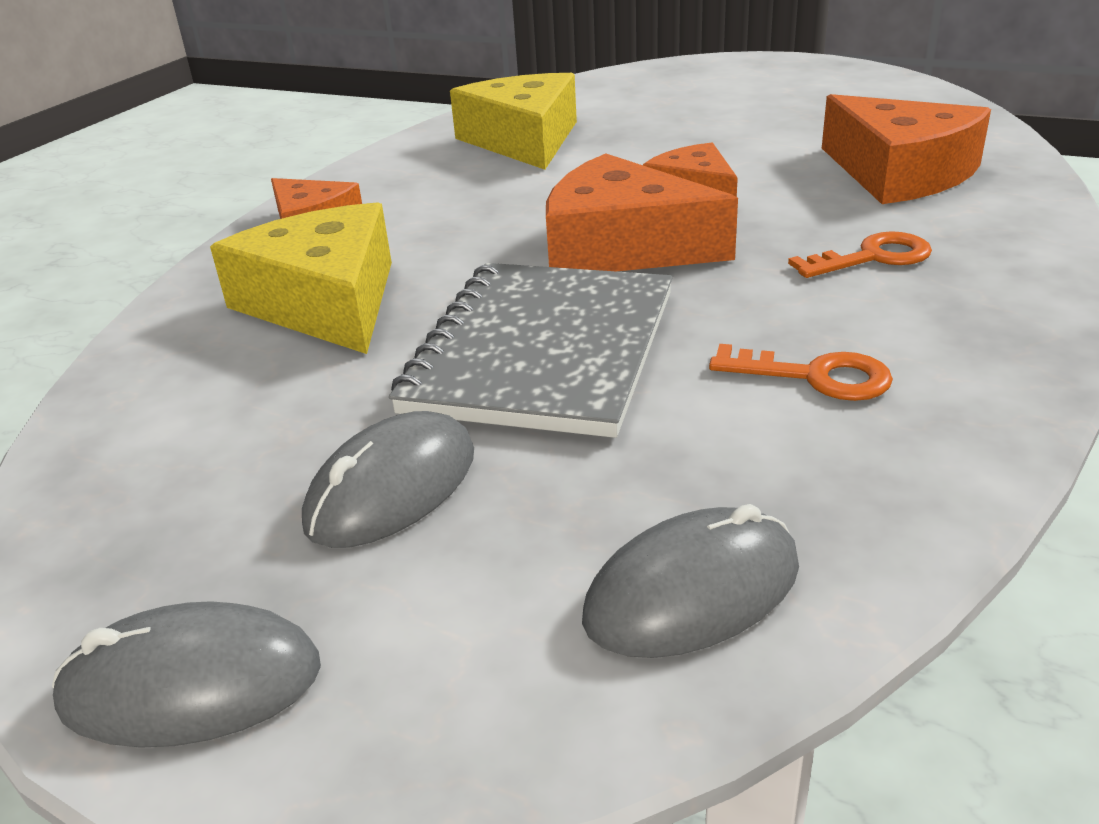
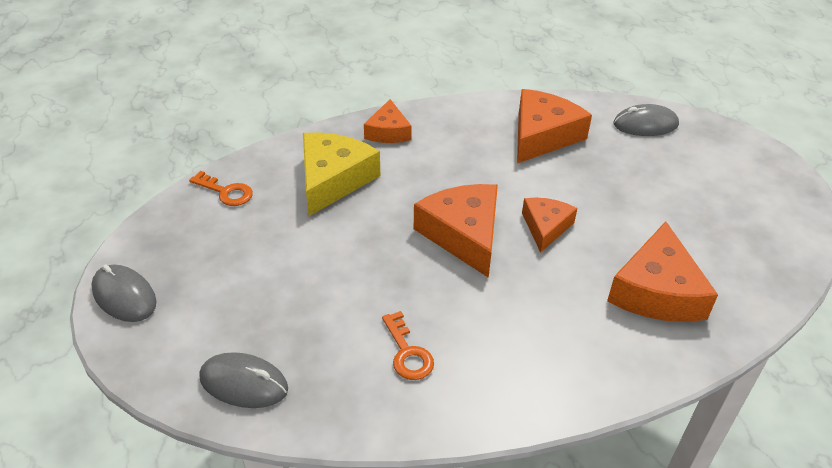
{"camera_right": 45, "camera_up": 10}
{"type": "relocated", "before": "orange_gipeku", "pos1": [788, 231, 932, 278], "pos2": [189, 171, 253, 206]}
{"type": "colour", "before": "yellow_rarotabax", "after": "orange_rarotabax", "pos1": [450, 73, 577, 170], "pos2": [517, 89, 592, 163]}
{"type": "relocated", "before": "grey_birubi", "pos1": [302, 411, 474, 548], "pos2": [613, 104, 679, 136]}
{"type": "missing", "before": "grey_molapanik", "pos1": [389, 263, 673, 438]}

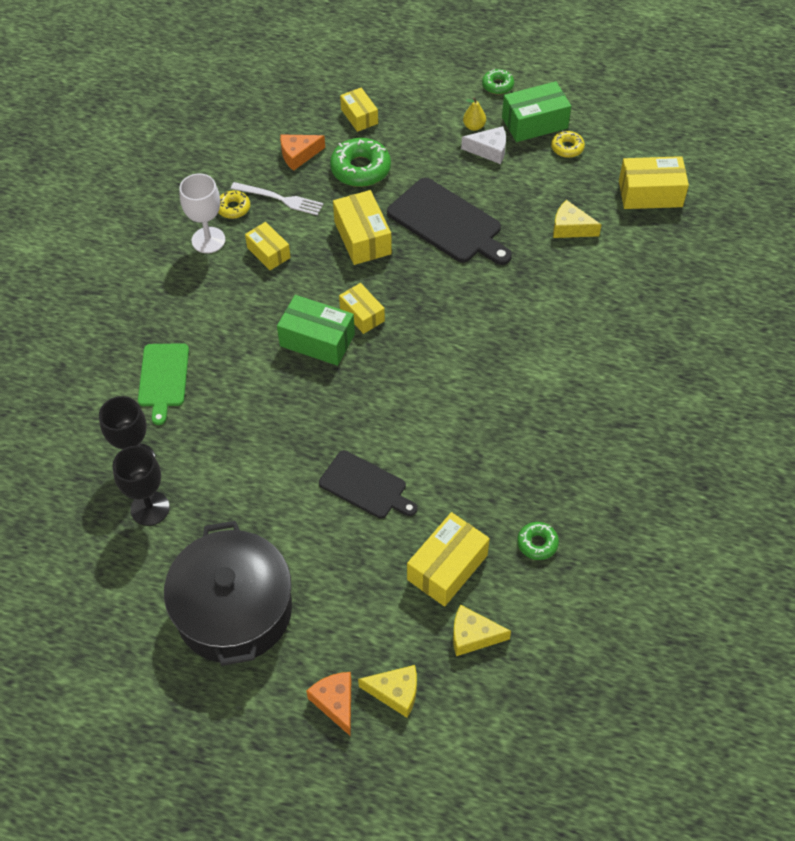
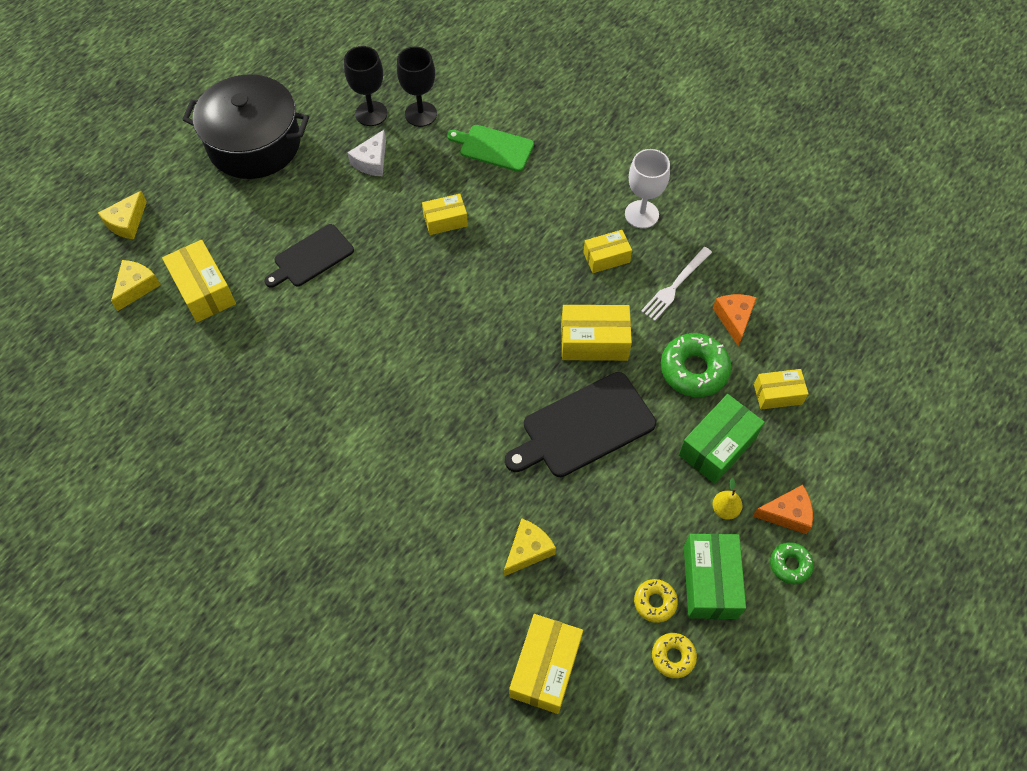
{"camera_right": 110, "camera_up": 5}
{"type": "relocated", "before": "white_rarotabax", "pos1": [461, 126, 506, 164], "pos2": [347, 130, 386, 176]}
{"type": "relocated", "before": "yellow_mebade", "pos1": [339, 283, 385, 334], "pos2": [422, 194, 468, 235]}
{"type": "relocated", "before": "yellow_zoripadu", "pos1": [218, 190, 250, 219], "pos2": [652, 633, 697, 678]}
{"type": "relocated", "before": "green_mebade", "pos1": [277, 295, 355, 366], "pos2": [679, 394, 765, 484]}
{"type": "relocated", "before": "orange_rarotabax", "pos1": [306, 672, 351, 736], "pos2": [753, 485, 813, 534]}
{"type": "missing", "before": "green_zoripadu", "pos1": [517, 522, 559, 560]}

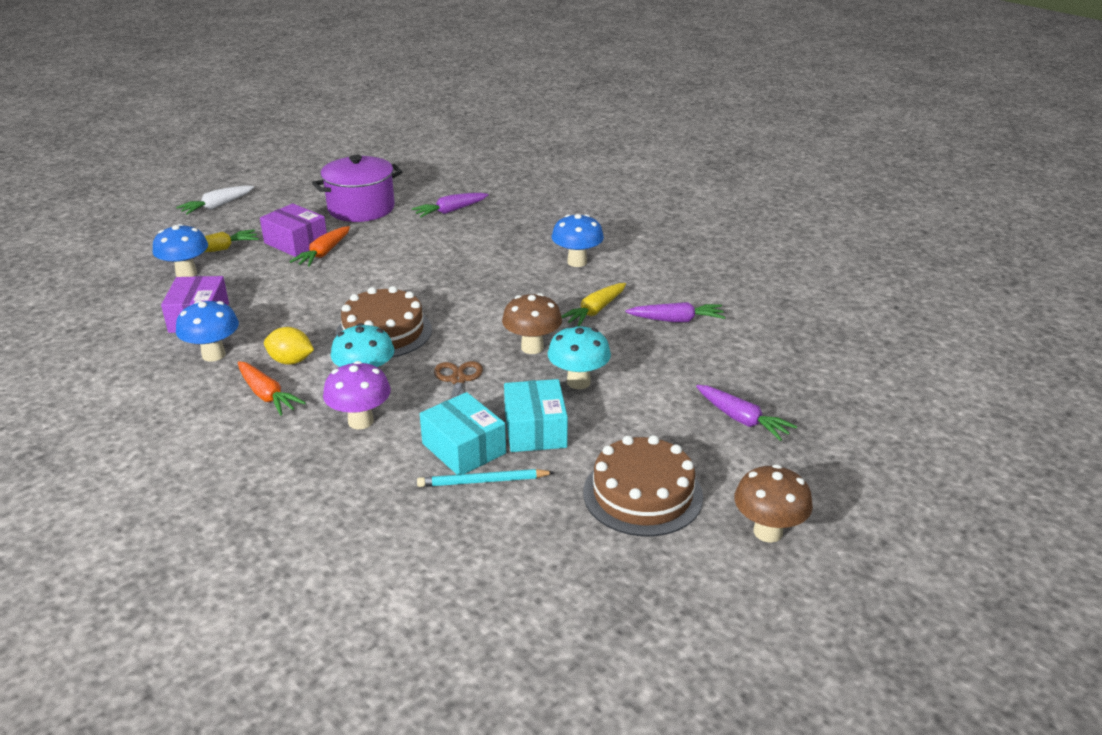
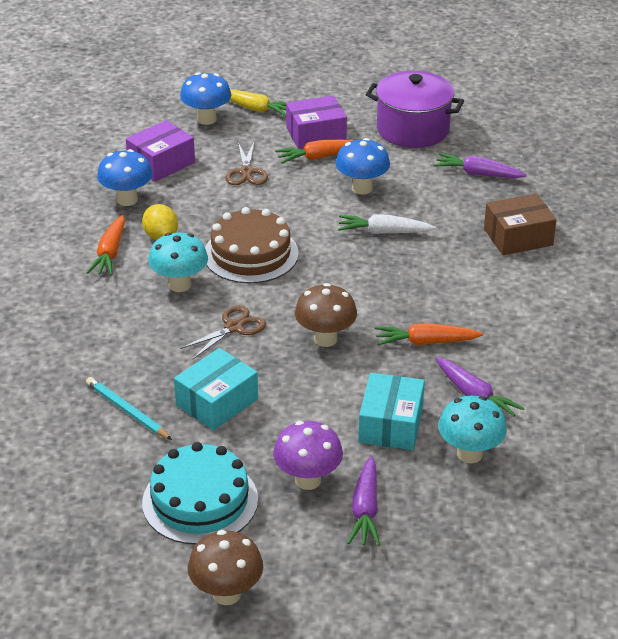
{"camera_right": 50, "camera_up": 5}
{"type": "colour", "before": "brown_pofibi", "after": "turquoise_pofibi", "pos1": [583, 435, 703, 536], "pos2": [142, 442, 258, 545]}
{"type": "appeared", "after": "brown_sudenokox", "pos2": [225, 142, 268, 185]}
{"type": "relocated", "before": "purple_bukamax", "pos1": [323, 361, 391, 429], "pos2": [273, 421, 343, 490]}
{"type": "spun", "before": "purple_mebade", "pos1": [260, 203, 327, 257], "pos2": [286, 95, 347, 149], "turn": 75}
{"type": "relocated", "before": "blue_bukamax", "pos1": [552, 214, 604, 267], "pos2": [336, 138, 390, 195]}
{"type": "relocated", "before": "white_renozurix", "pos1": [176, 185, 254, 215], "pos2": [338, 214, 436, 234]}
{"type": "relocated", "before": "turquoise_mebade", "pos1": [420, 392, 506, 475], "pos2": [358, 373, 425, 450]}
{"type": "colour", "before": "yellow_renozurix", "after": "orange_renozurix", "pos1": [561, 283, 626, 326], "pos2": [375, 323, 483, 346]}
{"type": "relocated", "before": "turquoise_bukamax", "pos1": [548, 325, 611, 389], "pos2": [438, 396, 507, 464]}
{"type": "appeared", "after": "brown_mebade", "pos2": [484, 194, 557, 255]}

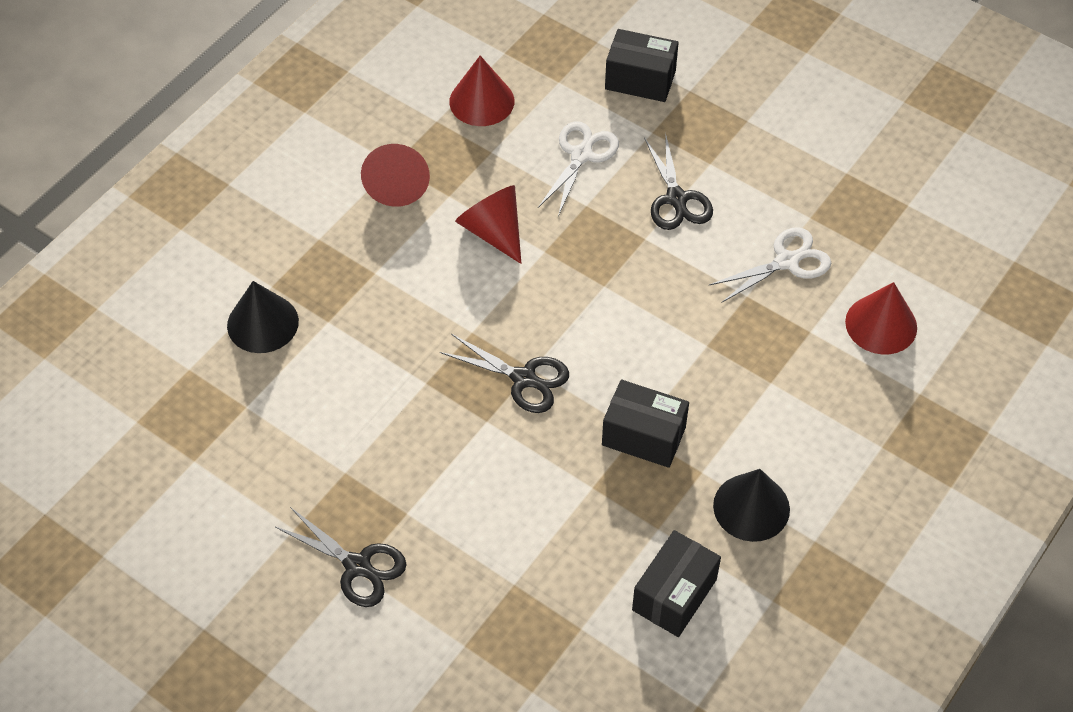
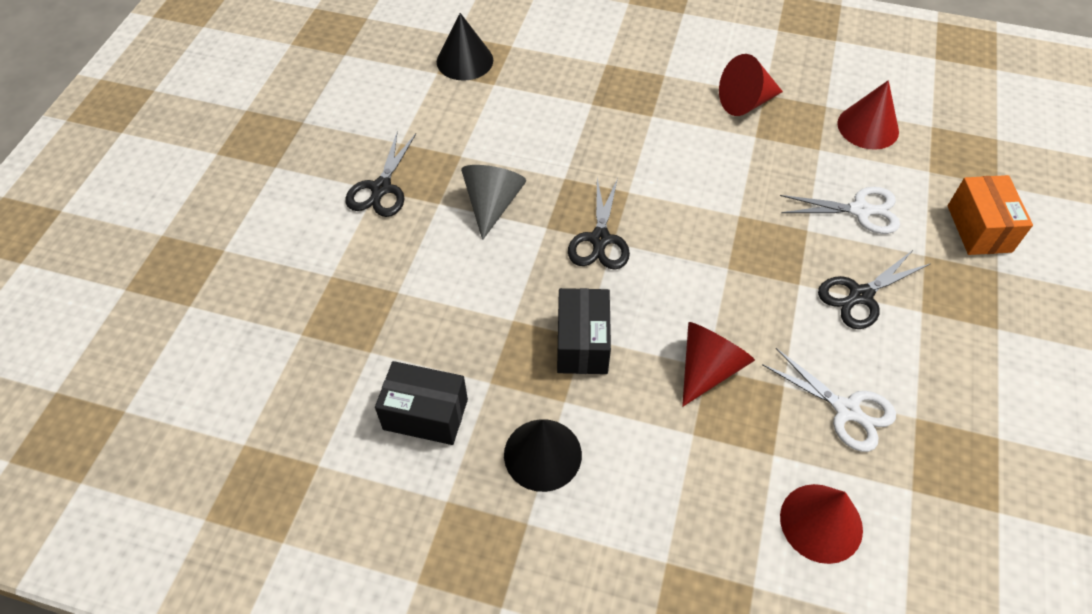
{"camera_right": 70, "camera_up": 0}
{"type": "relocated", "before": "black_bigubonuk", "pos1": [227, 281, 299, 353], "pos2": [437, 13, 493, 81]}
{"type": "appeared", "after": "grey_bigubonuk", "pos2": [461, 165, 526, 240]}
{"type": "relocated", "before": "red_bigubonuk", "pos1": [455, 185, 522, 264], "pos2": [682, 322, 755, 407]}
{"type": "colour", "before": "black_mebade", "after": "orange_mebade", "pos1": [605, 29, 679, 102], "pos2": [948, 175, 1033, 255]}

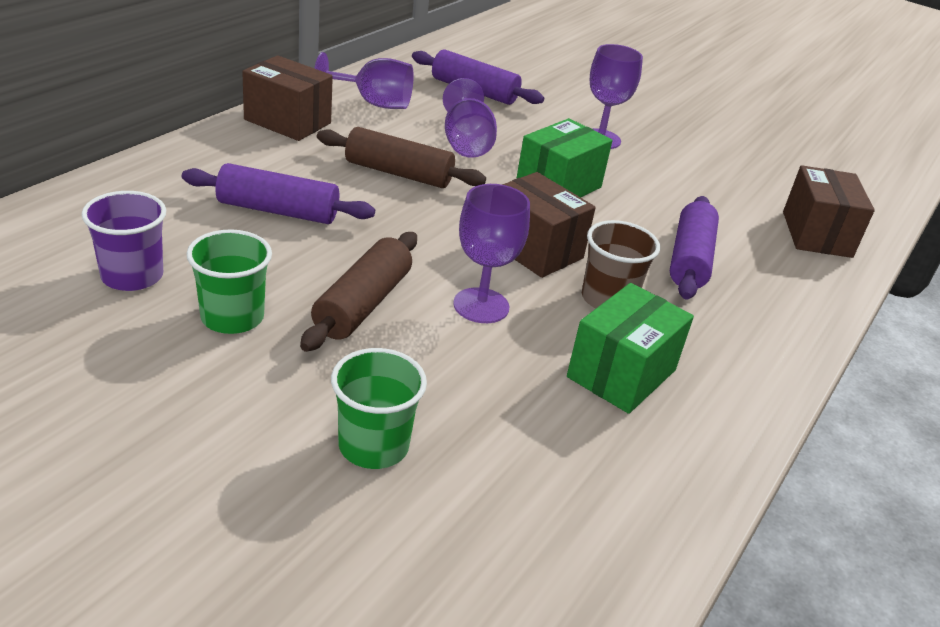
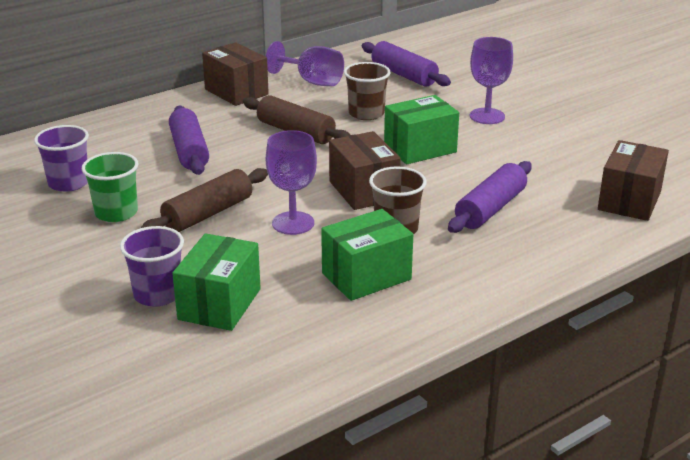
{"camera_right": 25, "camera_up": -5}
{"type": "colour", "before": "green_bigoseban", "after": "purple_bigoseban", "pos1": [331, 348, 427, 469], "pos2": [120, 226, 184, 306]}
{"type": "spun", "before": "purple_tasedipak", "pos1": [182, 163, 375, 224], "pos2": [169, 106, 209, 175], "turn": 45}
{"type": "appeared", "after": "green_mebade", "pos2": [172, 233, 261, 331]}
{"type": "exchanged", "before": "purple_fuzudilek", "after": "brown_bigoseban", "pos1": [443, 78, 497, 158], "pos2": [344, 62, 390, 120]}

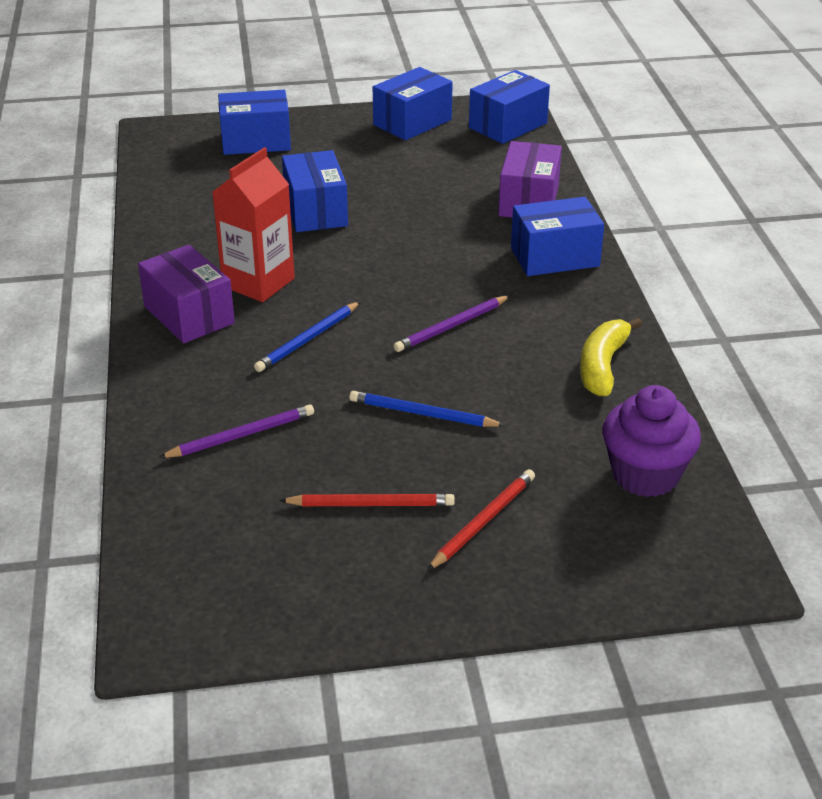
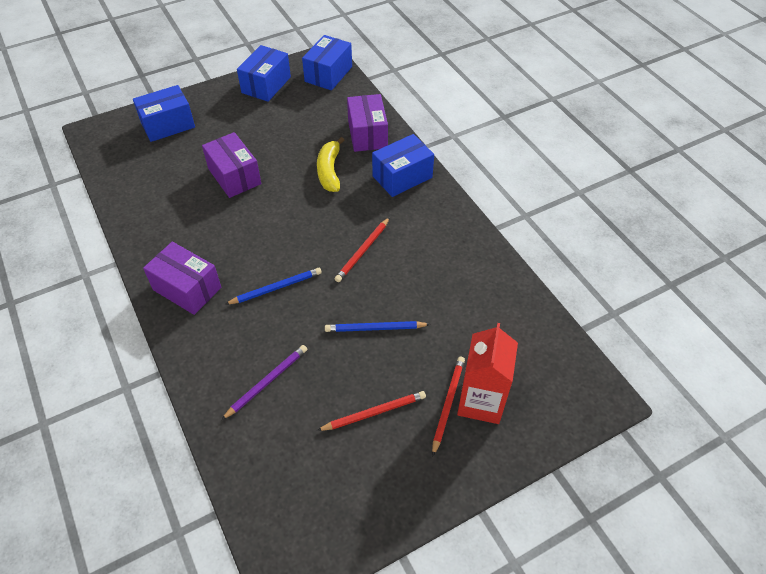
{"camera_right": -20, "camera_up": 15}
{"type": "colour", "before": "blue_mebade", "after": "purple_mebade", "pos1": [282, 150, 348, 232], "pos2": [202, 132, 261, 198]}
{"type": "spun", "before": "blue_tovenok", "pos1": [254, 301, 360, 372], "pos2": [225, 268, 322, 305], "turn": -135}
{"type": "relocated", "before": "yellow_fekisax", "pos1": [580, 318, 642, 396], "pos2": [317, 137, 344, 192]}
{"type": "colour", "before": "purple_tovenok", "after": "red_tovenok", "pos1": [393, 296, 510, 352], "pos2": [335, 217, 390, 282]}
{"type": "relocated", "before": "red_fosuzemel", "pos1": [212, 147, 295, 302], "pos2": [457, 323, 518, 424]}
{"type": "missing", "before": "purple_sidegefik", "pos1": [602, 385, 701, 497]}

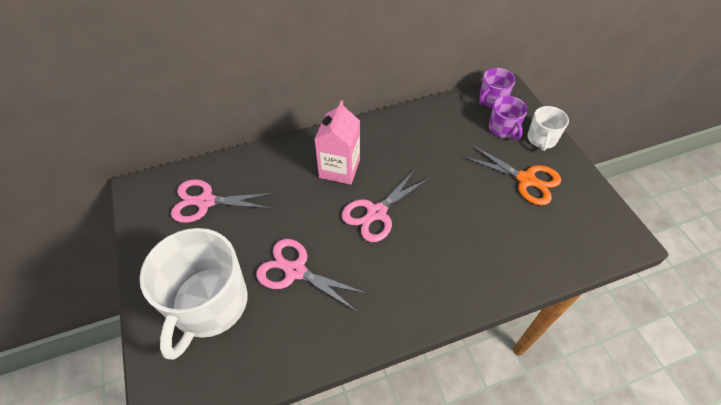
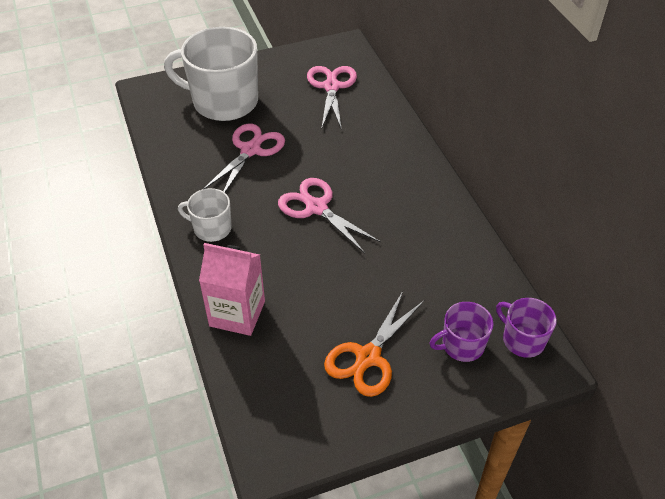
{"camera_right": 90, "camera_up": -5}
{"type": "relocated", "before": "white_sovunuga", "pos1": [527, 106, 569, 151], "pos2": [178, 188, 231, 242]}
{"type": "relocated", "before": "pink_fosuzemel", "pos1": [314, 100, 360, 185], "pos2": [199, 243, 265, 336]}

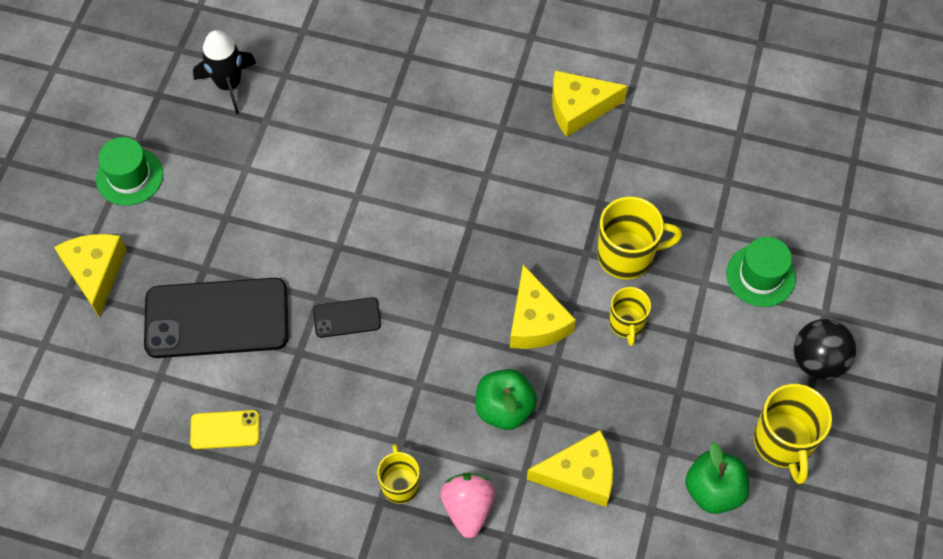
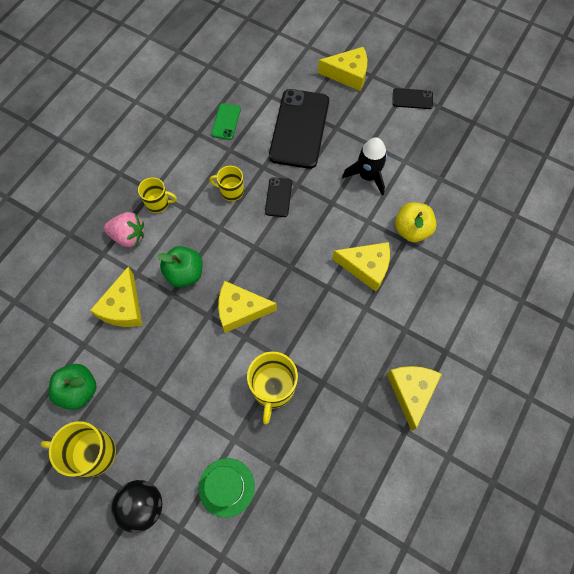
{"camera_right": 105, "camera_up": 5}
{"type": "relocated", "before": "yellow_sovunuga", "pos1": [609, 287, 651, 346], "pos2": [209, 166, 244, 201]}
{"type": "colour", "before": "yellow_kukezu", "after": "green_kukezu", "pos1": [190, 410, 259, 449], "pos2": [211, 103, 241, 140]}
{"type": "appeared", "after": "yellow_rarotabax", "pos2": [332, 242, 390, 291]}
{"type": "relocated", "before": "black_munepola", "pos1": [193, 30, 256, 114], "pos2": [342, 137, 387, 196]}
{"type": "exchanged", "before": "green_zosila", "after": "black_kukezu", "pos1": [96, 137, 163, 206], "pos2": [392, 88, 433, 109]}
{"type": "appeared", "after": "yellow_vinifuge", "pos2": [395, 202, 436, 242]}

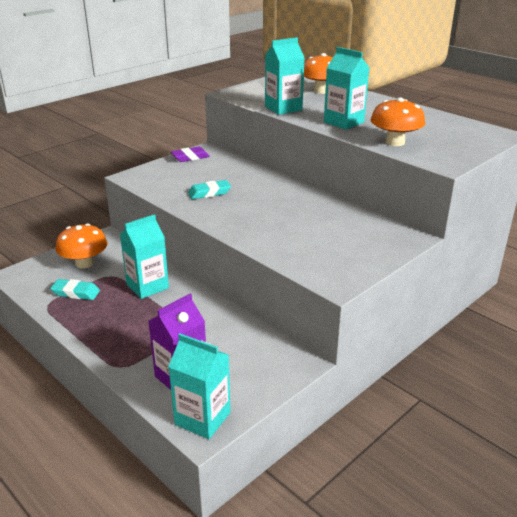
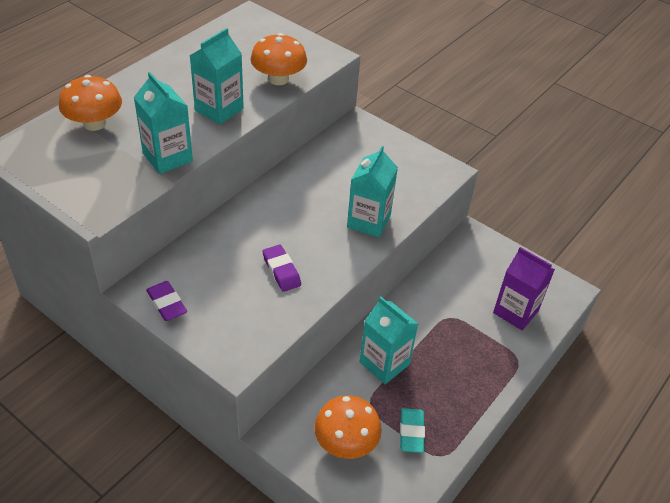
{"camera_right": -100, "camera_up": 15}
{"type": "colour", "before": "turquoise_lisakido", "after": "purple_lisakido", "pos1": [188, 180, 231, 199], "pos2": [263, 245, 301, 292]}
{"type": "relocated", "before": "turquoise_fosuzemel", "pos1": [168, 334, 231, 439], "pos2": [347, 146, 398, 238]}

